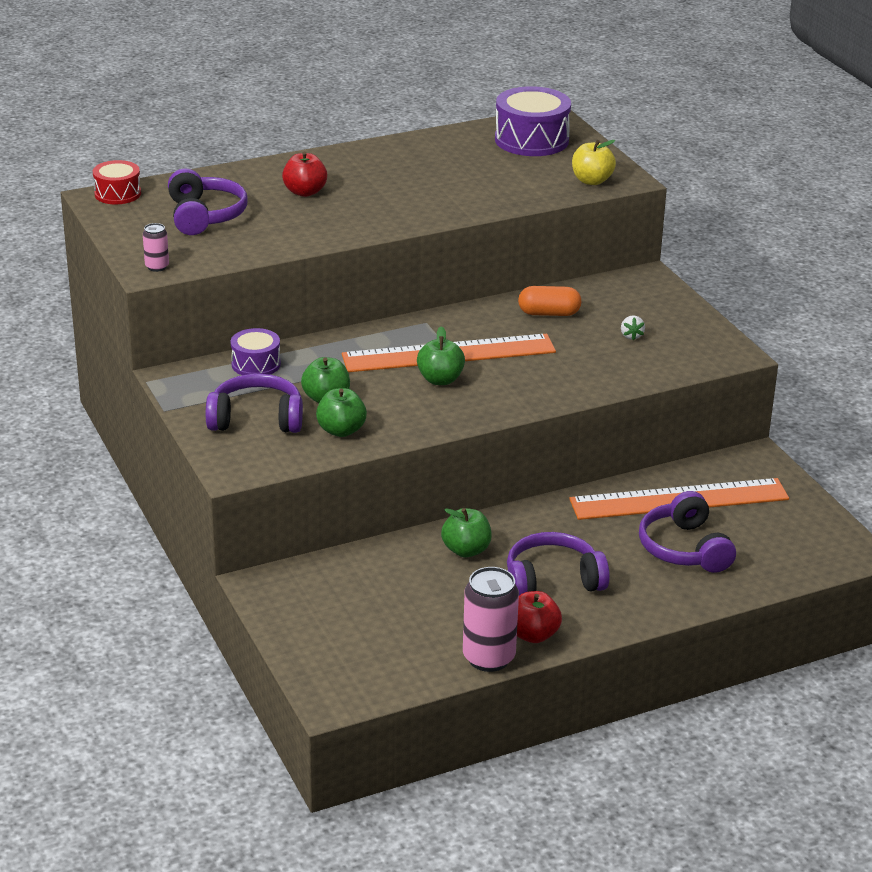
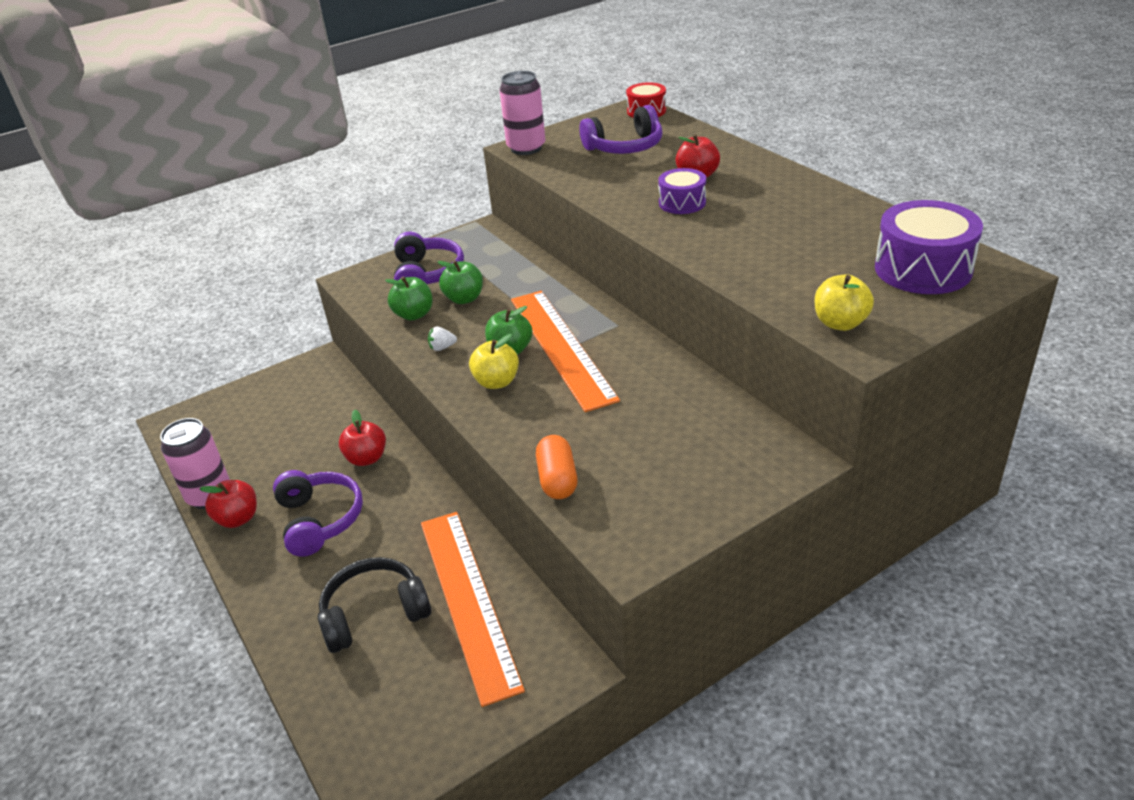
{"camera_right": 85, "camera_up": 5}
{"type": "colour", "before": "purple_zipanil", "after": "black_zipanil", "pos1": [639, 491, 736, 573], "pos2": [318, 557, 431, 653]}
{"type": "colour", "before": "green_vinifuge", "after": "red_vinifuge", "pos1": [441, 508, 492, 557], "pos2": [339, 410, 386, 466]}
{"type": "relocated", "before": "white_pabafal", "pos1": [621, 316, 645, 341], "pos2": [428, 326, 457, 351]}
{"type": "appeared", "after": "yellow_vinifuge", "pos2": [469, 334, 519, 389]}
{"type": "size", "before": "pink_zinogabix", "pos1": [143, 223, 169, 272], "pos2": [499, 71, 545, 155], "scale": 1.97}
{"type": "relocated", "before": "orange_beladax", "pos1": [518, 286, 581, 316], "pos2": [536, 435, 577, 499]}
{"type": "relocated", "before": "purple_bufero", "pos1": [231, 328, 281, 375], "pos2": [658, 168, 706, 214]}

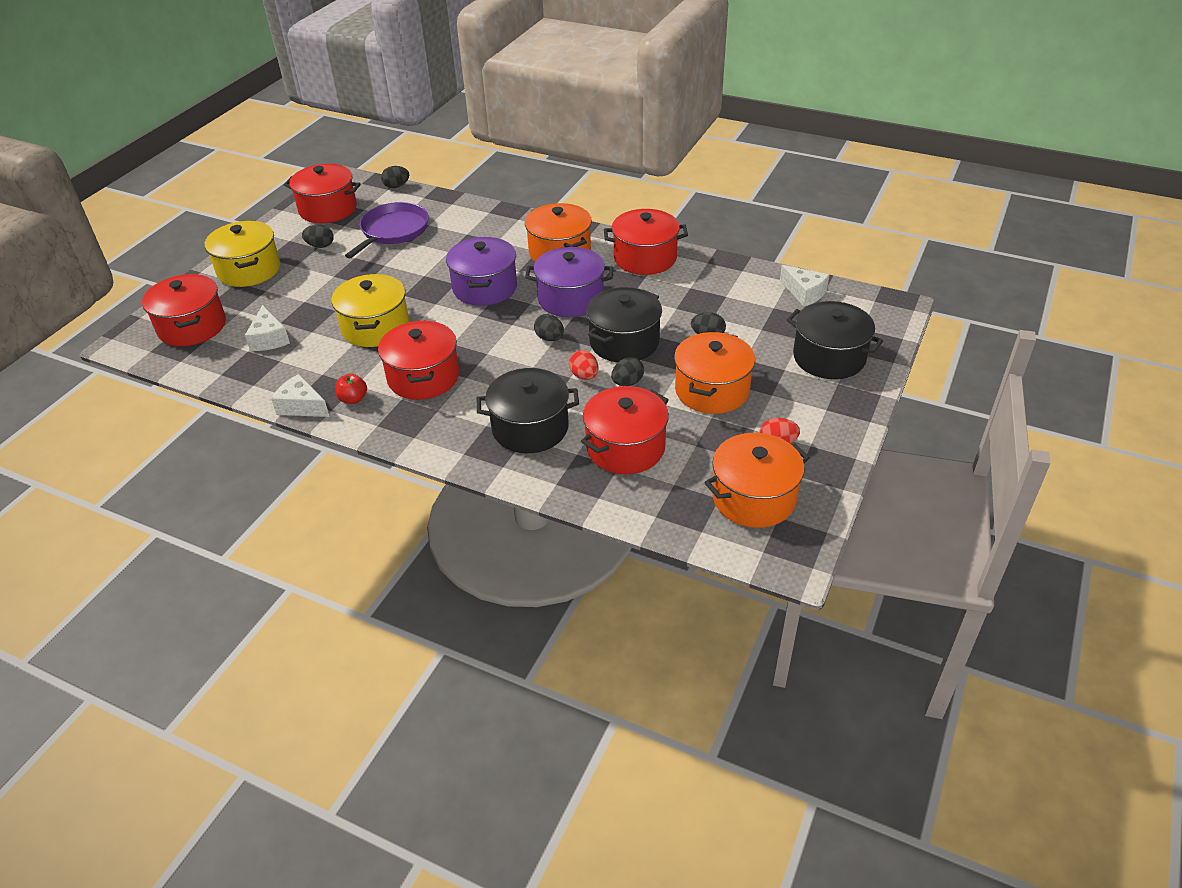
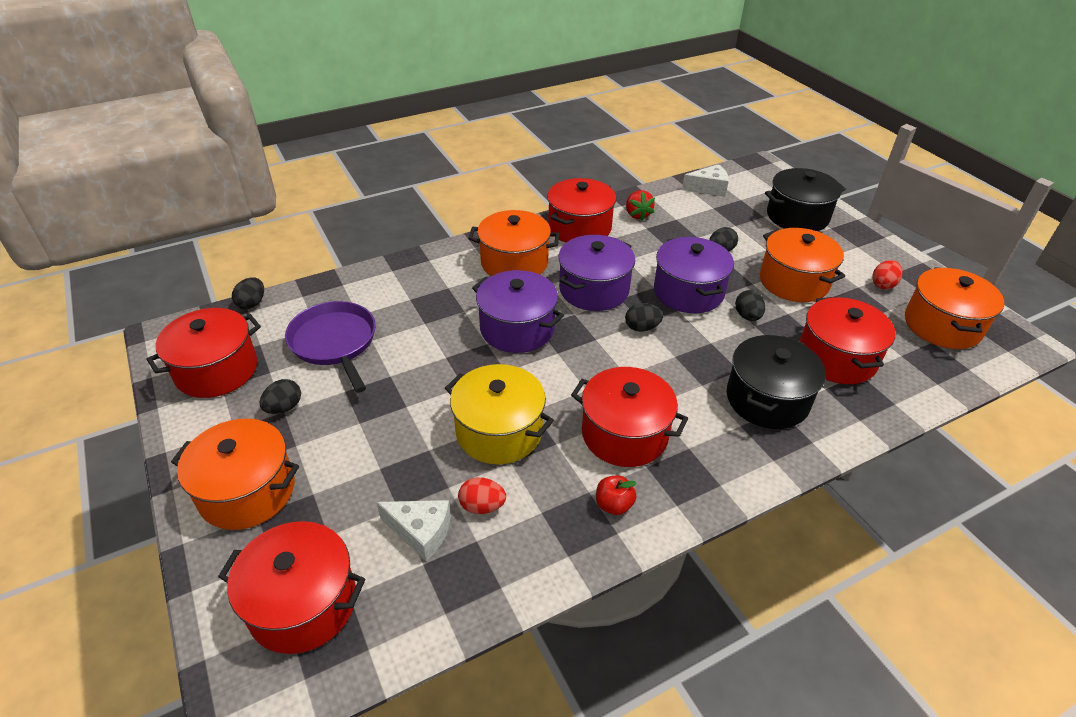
{"camera_right": -55, "camera_up": 0}
{"type": "colour", "before": "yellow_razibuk", "after": "orange_razibuk", "pos1": [205, 221, 280, 287], "pos2": [171, 419, 299, 530]}
{"type": "relocated", "before": "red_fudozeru", "pos1": [569, 350, 599, 380], "pos2": [458, 477, 506, 514]}
{"type": "appeared", "after": "red_pabafal", "pos2": [626, 190, 655, 221]}
{"type": "colour", "before": "black_razibuk", "after": "purple_razibuk", "pos1": [586, 287, 662, 362], "pos2": [654, 237, 734, 313]}
{"type": "missing", "before": "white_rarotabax", "pos1": [271, 374, 330, 417]}

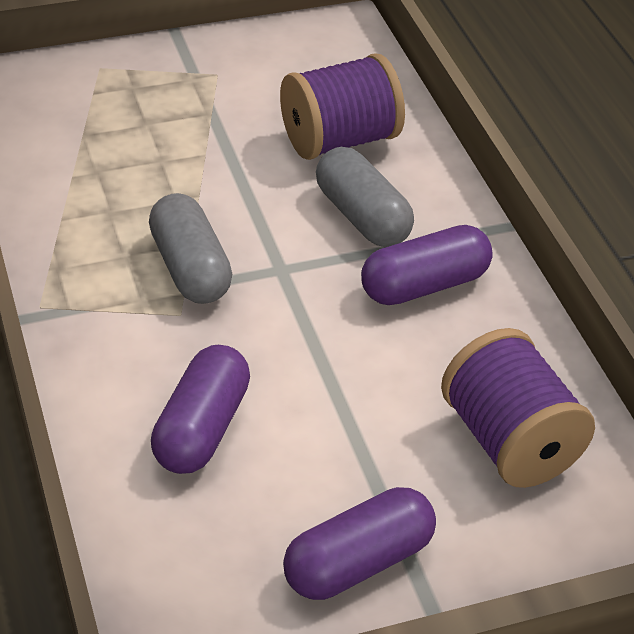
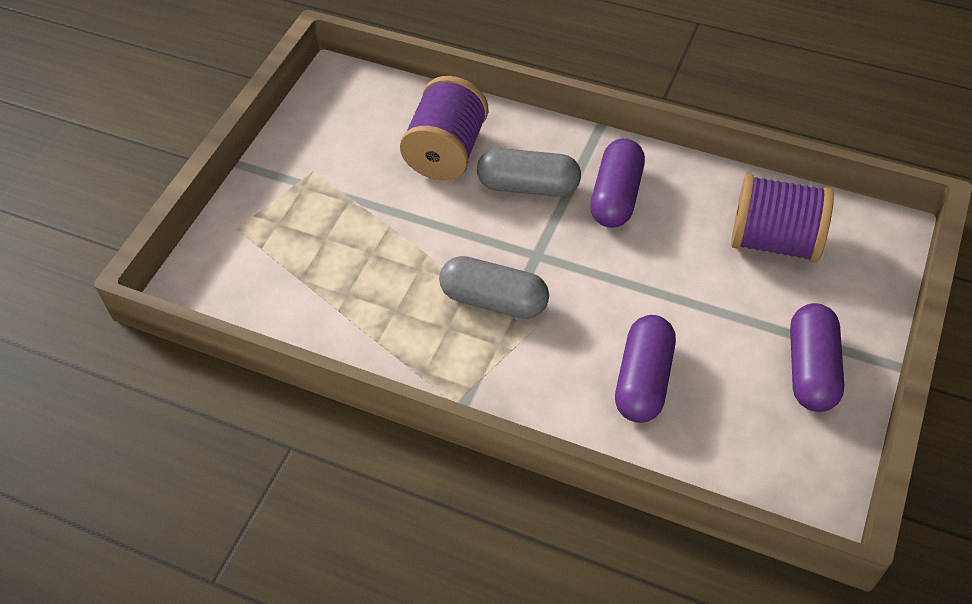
{"camera_right": -45, "camera_up": 10}
{"type": "spun", "before": "purple_beladax", "pos1": [151, 345, 250, 474], "pos2": [615, 315, 676, 423], "turn": 45}

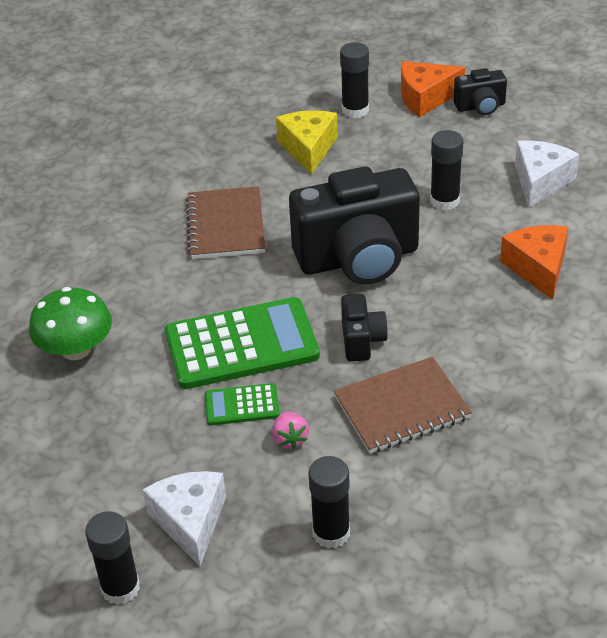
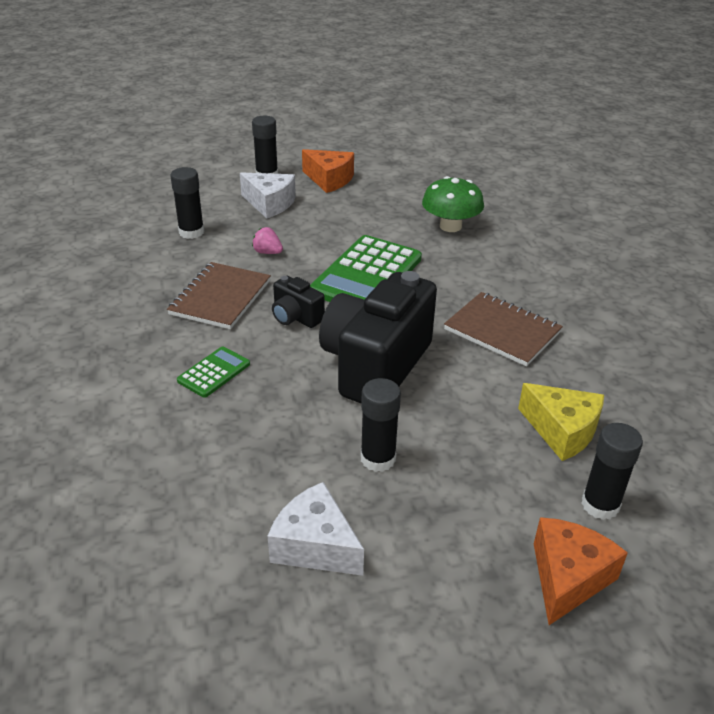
{"camera_right": 130, "camera_up": -5}
{"type": "relocated", "before": "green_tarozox", "pos1": [205, 383, 280, 426], "pos2": [177, 346, 250, 398]}
{"type": "spun", "before": "white_rarotabax", "pos1": [515, 140, 579, 208], "pos2": [268, 482, 364, 576], "turn": 150}
{"type": "relocated", "before": "orange_rarotabax", "pos1": [500, 225, 568, 300], "pos2": [302, 149, 354, 193]}
{"type": "missing", "before": "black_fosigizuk", "pos1": [454, 68, 507, 115]}

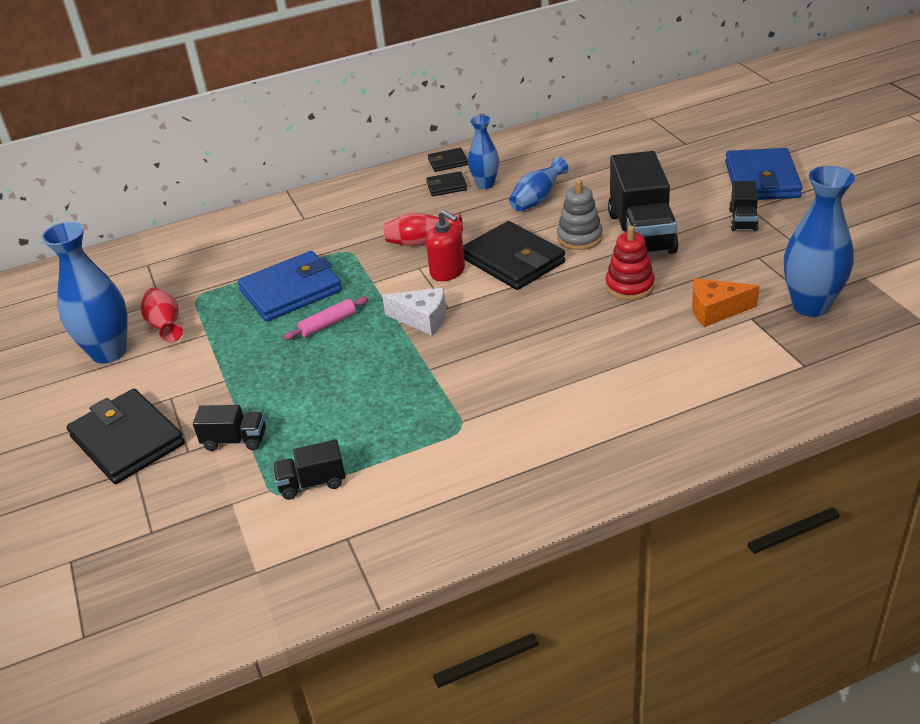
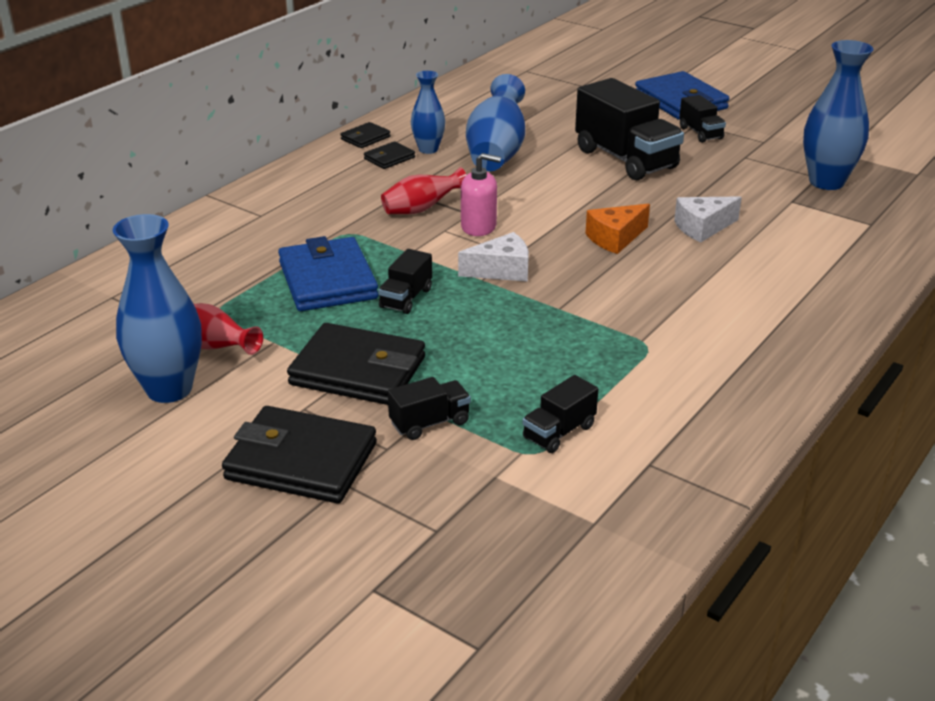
{"camera_right": -35, "camera_up": -5}
{"type": "spun", "before": "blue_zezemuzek", "pos1": [238, 251, 342, 322], "pos2": [278, 236, 379, 311], "turn": -45}
{"type": "relocated", "before": "black_zezemuzek", "pos1": [463, 221, 565, 290], "pos2": [287, 323, 425, 405]}
{"type": "exchanged", "before": "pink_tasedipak", "after": "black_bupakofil", "pos1": [283, 296, 369, 340], "pos2": [378, 249, 432, 314]}
{"type": "colour", "before": "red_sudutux", "after": "pink_sudutux", "pos1": [426, 210, 465, 281], "pos2": [461, 153, 501, 236]}
{"type": "size", "before": "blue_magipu", "pos1": [509, 157, 569, 212], "pos2": [466, 74, 525, 171], "scale": 1.69}
{"type": "relocated", "before": "orange_rarotabax", "pos1": [692, 278, 760, 327], "pos2": [585, 204, 650, 254]}
{"type": "appeared", "after": "white_rarotabax", "pos2": [674, 196, 742, 242]}
{"type": "missing", "before": "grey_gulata", "pos1": [557, 179, 603, 250]}
{"type": "missing", "before": "red_gulata", "pos1": [606, 225, 655, 300]}

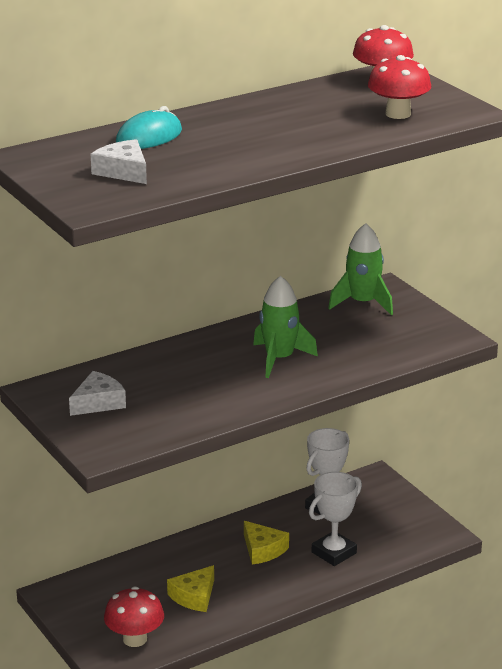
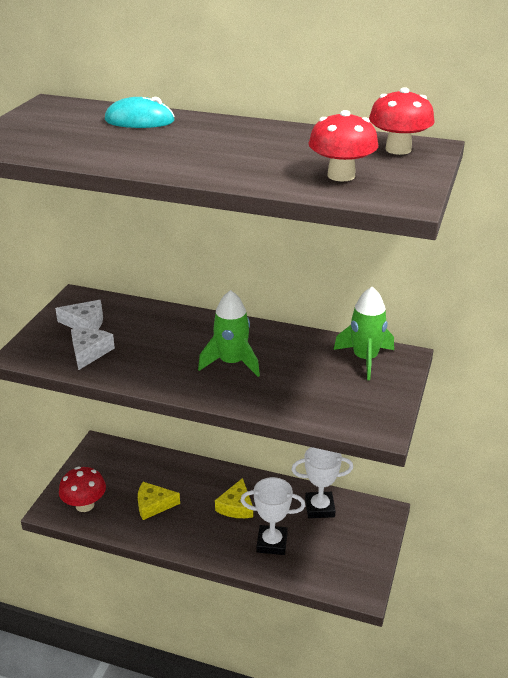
{"camera_right": 50, "camera_up": 5}
{"type": "relocated", "before": "white_rarotabax", "pos1": [91, 139, 147, 184], "pos2": [71, 328, 115, 370]}

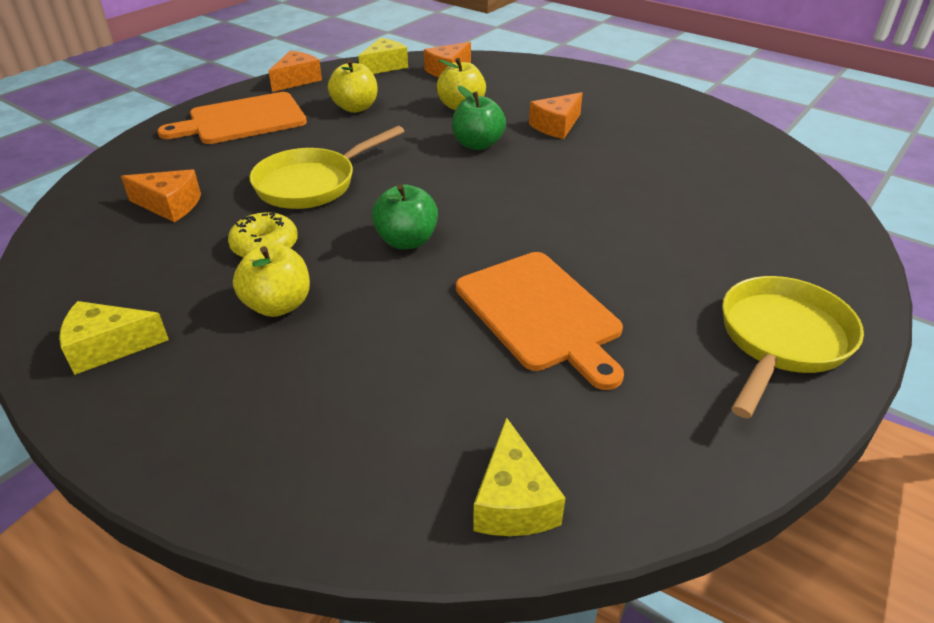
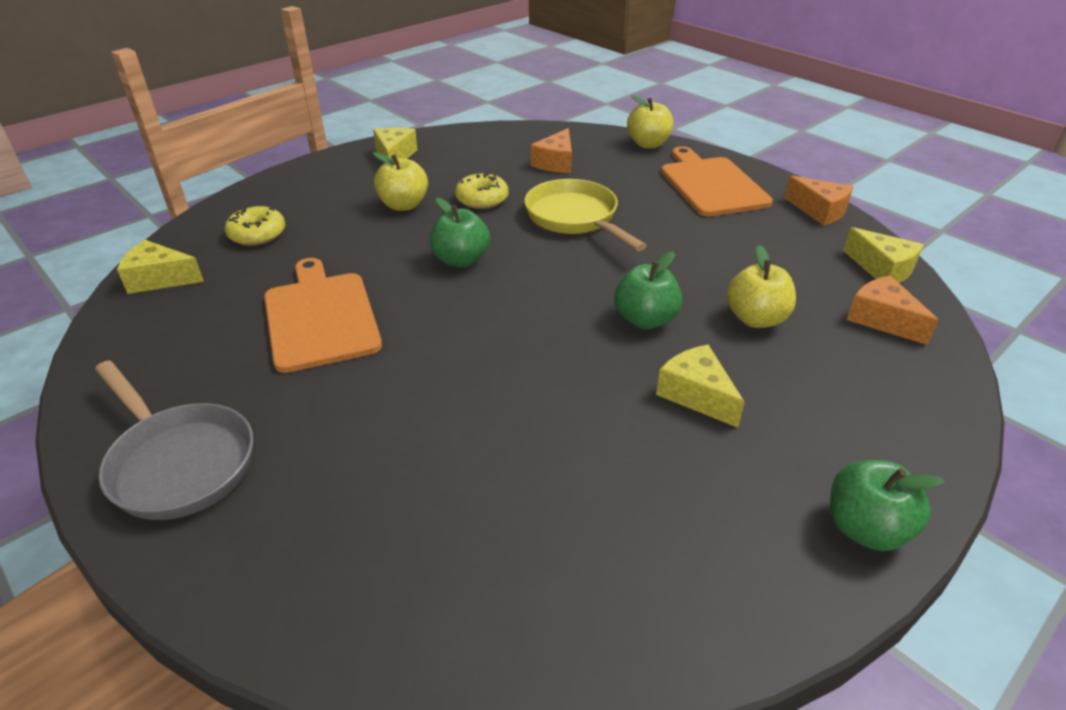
{"camera_right": 100, "camera_up": 0}
{"type": "colour", "before": "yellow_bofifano", "after": "grey_bofifano", "pos1": [722, 276, 864, 418], "pos2": [95, 360, 254, 520]}
{"type": "appeared", "after": "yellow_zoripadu", "pos2": [225, 206, 285, 246]}
{"type": "spun", "before": "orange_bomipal", "pos1": [456, 252, 624, 390], "pos2": [264, 258, 382, 373], "turn": 90}
{"type": "relocated", "before": "yellow_vinifuge", "pos1": [328, 60, 378, 113], "pos2": [627, 95, 673, 149]}
{"type": "colour", "before": "orange_rarotabax", "after": "yellow_rarotabax", "pos1": [529, 92, 583, 139], "pos2": [656, 345, 745, 428]}
{"type": "appeared", "after": "green_vinifuge", "pos2": [830, 460, 944, 551]}

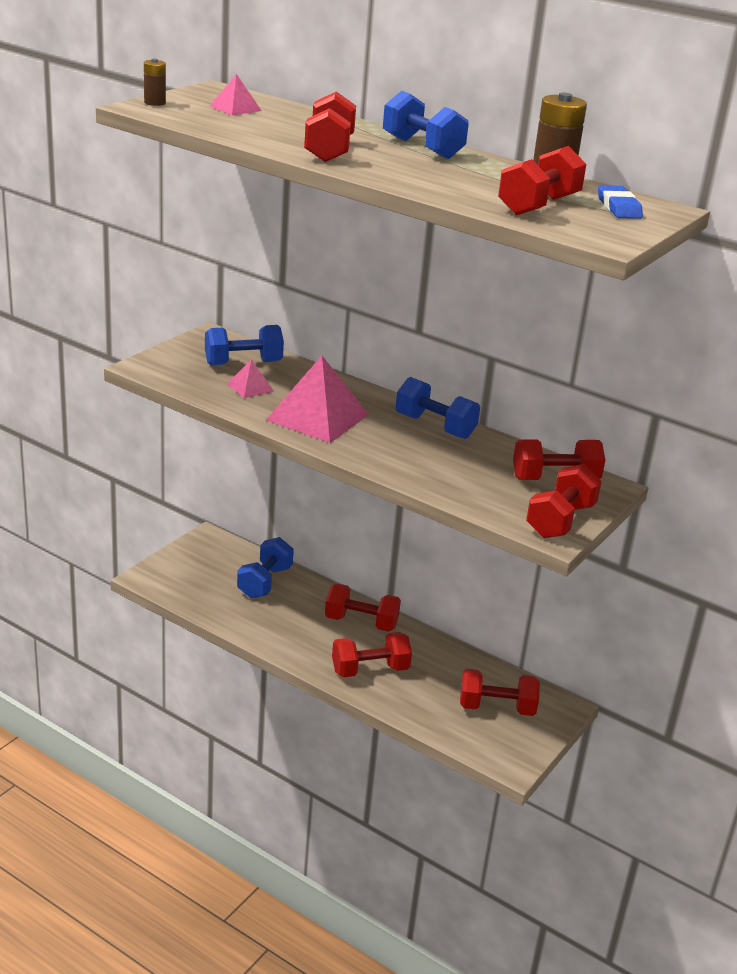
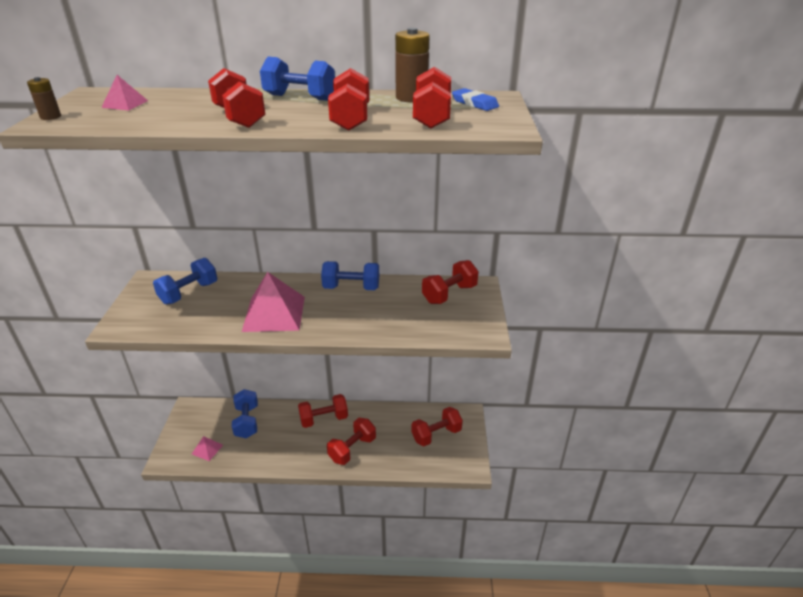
{"camera_right": -30, "camera_up": 5}
{"type": "relocated", "before": "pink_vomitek", "pos1": [227, 359, 274, 398], "pos2": [192, 436, 223, 461]}
{"type": "relocated", "before": "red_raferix", "pos1": [526, 464, 602, 538], "pos2": [328, 68, 369, 131]}

